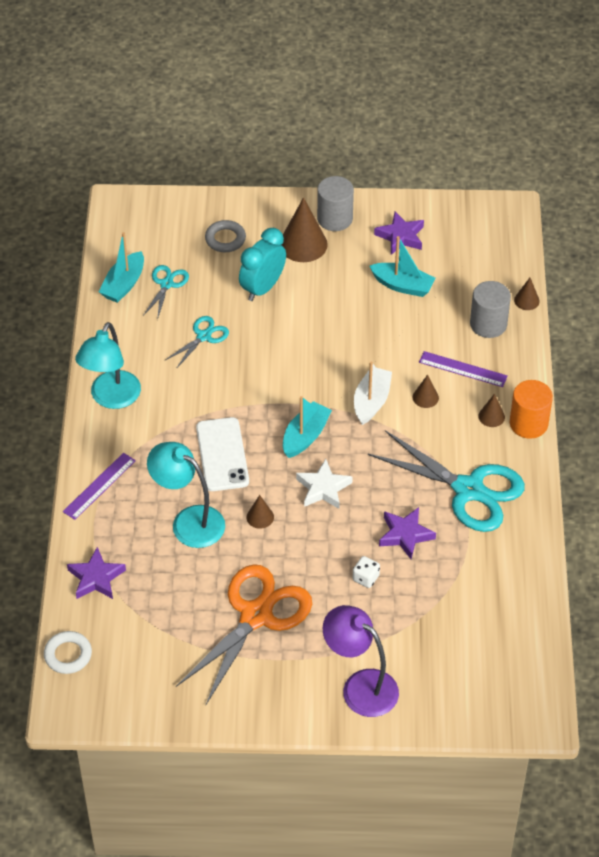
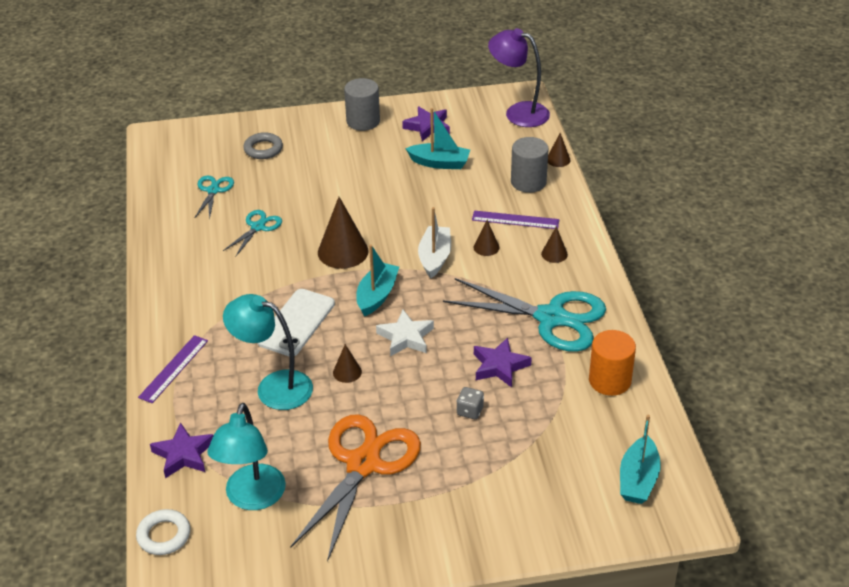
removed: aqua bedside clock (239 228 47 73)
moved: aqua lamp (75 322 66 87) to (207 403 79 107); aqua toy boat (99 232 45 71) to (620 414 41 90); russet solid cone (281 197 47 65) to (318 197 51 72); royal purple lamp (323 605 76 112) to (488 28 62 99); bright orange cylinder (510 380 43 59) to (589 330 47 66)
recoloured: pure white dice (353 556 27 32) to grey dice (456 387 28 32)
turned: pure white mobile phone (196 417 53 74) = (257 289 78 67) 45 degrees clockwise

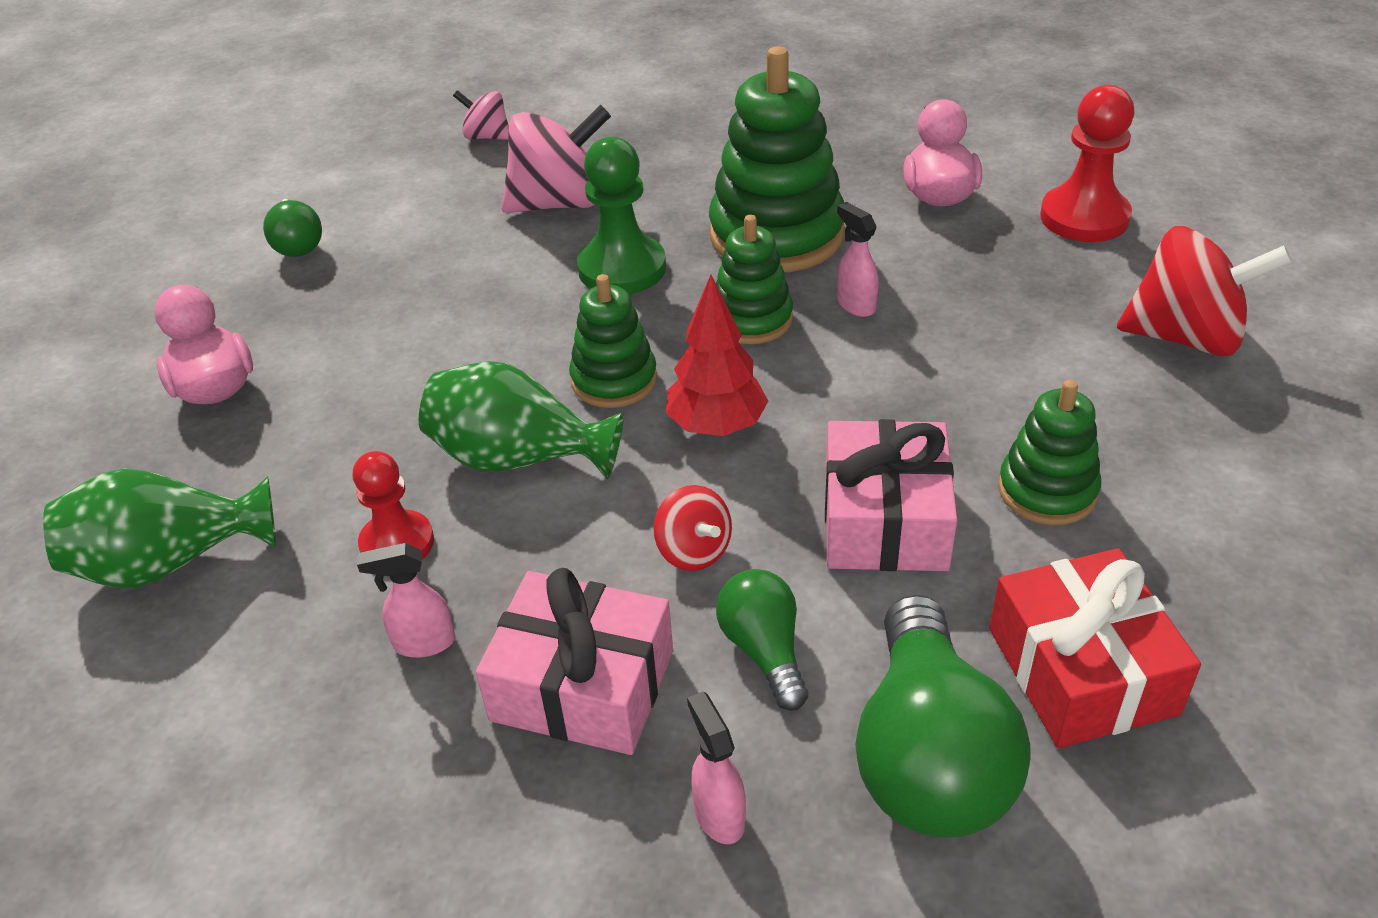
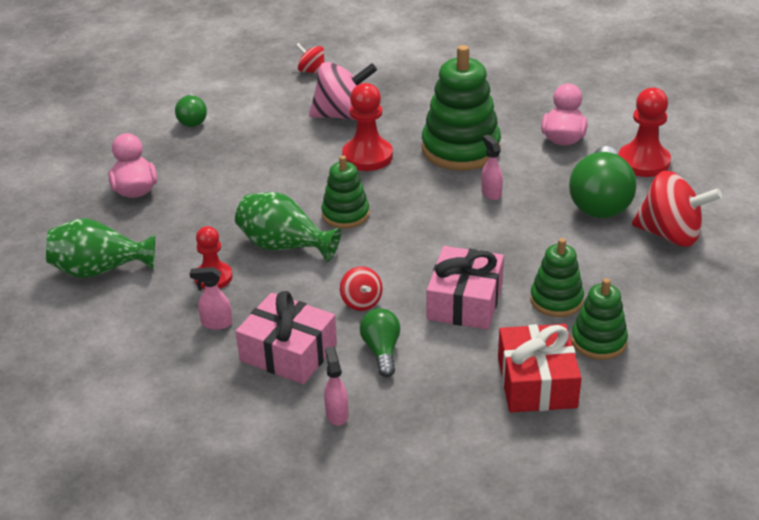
removed: red toy tree (666 275 102 161)
moved: green stacking rings (716 215 77 129) to (571 278 57 82); green lightbulb (855 594 176 244) to (569 146 68 72)
recoloured: pink toy top (453 90 56 50) to red toy top (296 43 29 31); green game pawn (577 137 89 157) to red game pawn (342 83 51 88)

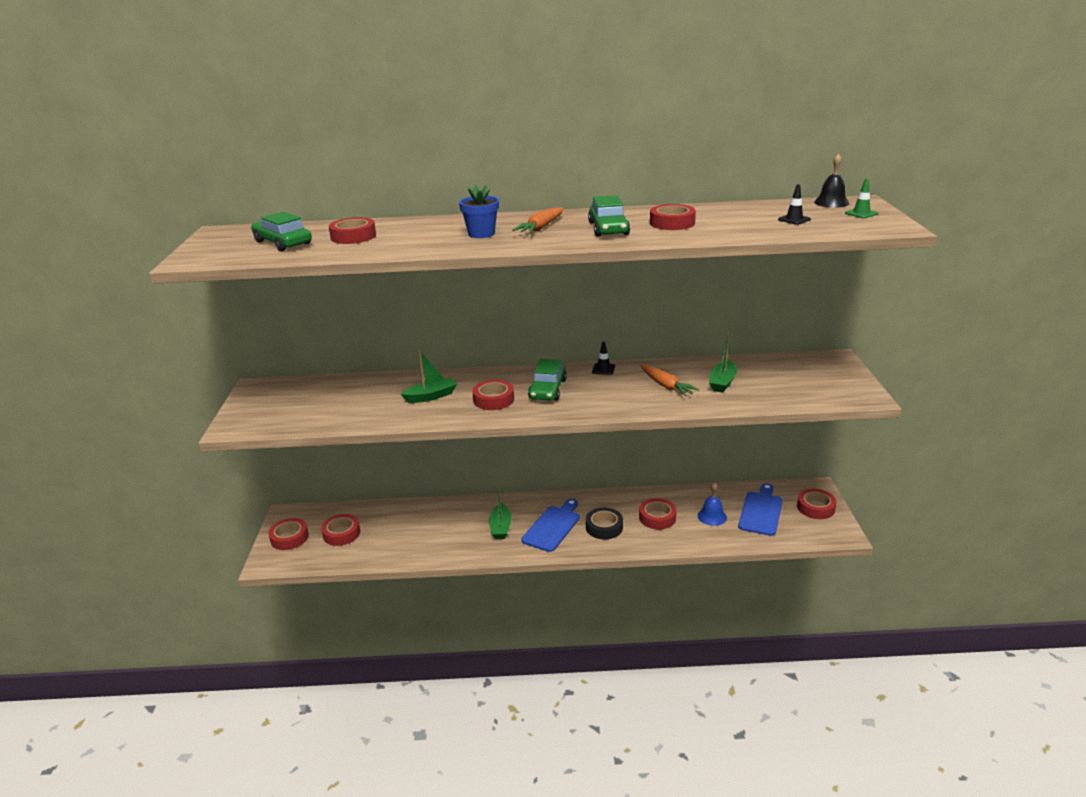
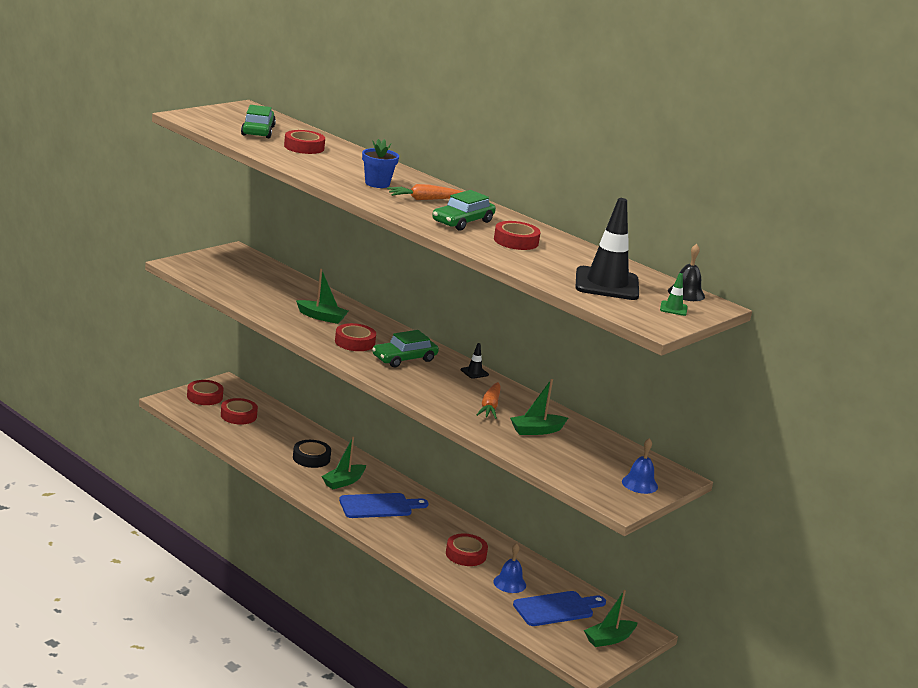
added: blue hand bell (622 438 36 56)
moved: black sticky tape (586 508 37 32) to (293 440 38 28)
replaced: red sticky tape (797 489 40 30) to green toy boat (584 590 54 57)
resized: black traffic cone (778 184 33 41) = (576 198 63 102) x2.43

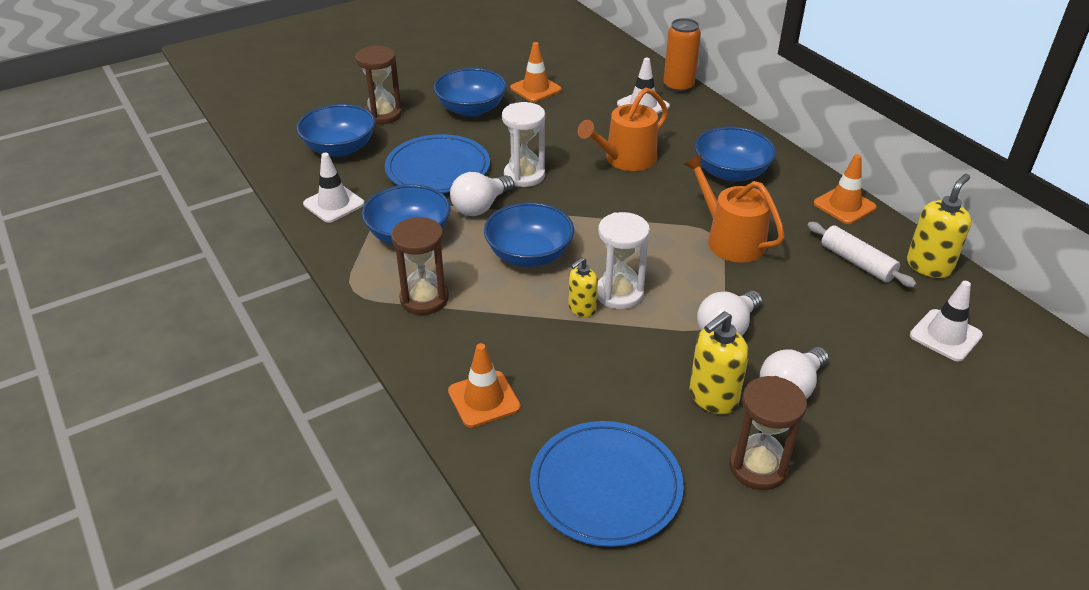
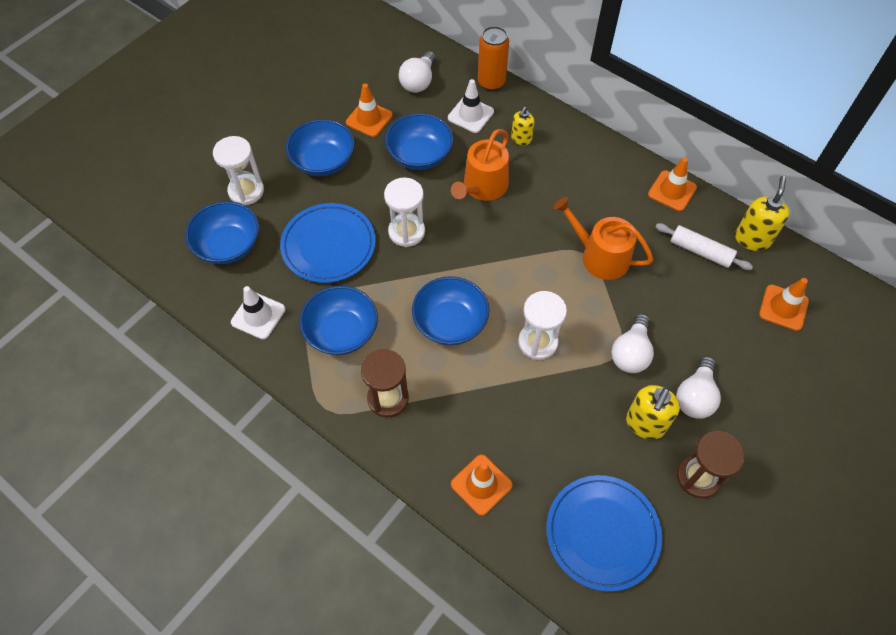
moved: pure white lightbulb (450 172 64 44) to (399 51 37 42); bright yellow pump bottle (568 257 30 60) to (511 107 24 38); blue bowl (695 126 81 56) to (385 113 68 57)
recoloured: russet hourglass (355 46 47 78) to pure white hourglass (213 136 51 69); pure white traffic cone (910 281 73 81) to bright orange traffic cone (759 278 50 53)

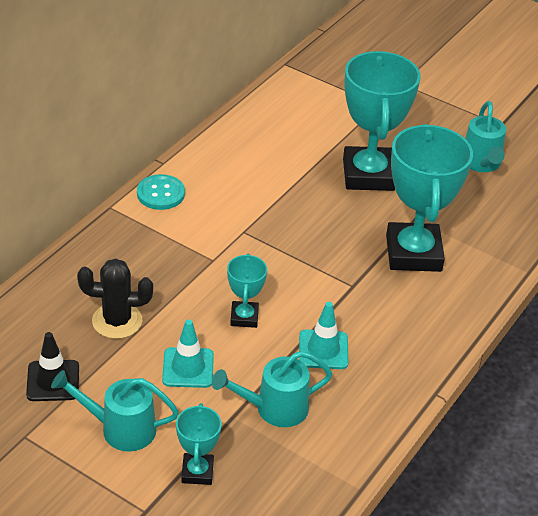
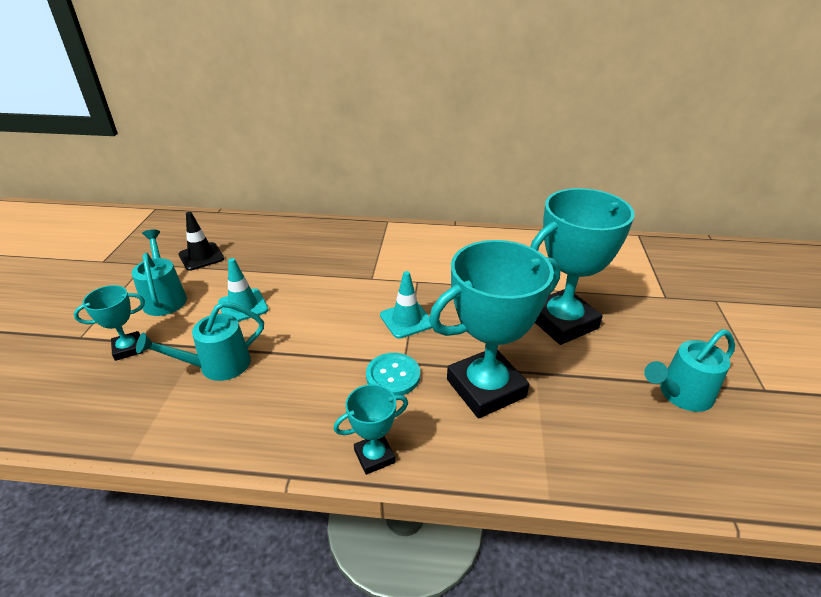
removed: black cactus (77 258 76 81)
moved: aqua shirt button (137 174 48 36) to (366 353 54 42); aqua award cup (227 254 40 74) to (334 384 74 91); aqua traffic cone (299 302 50 67) to (380 271 52 68)
turned: aqua sprinkling can (212 351 120 76) = (136 302 128 79) 75 degrees counterclockwise

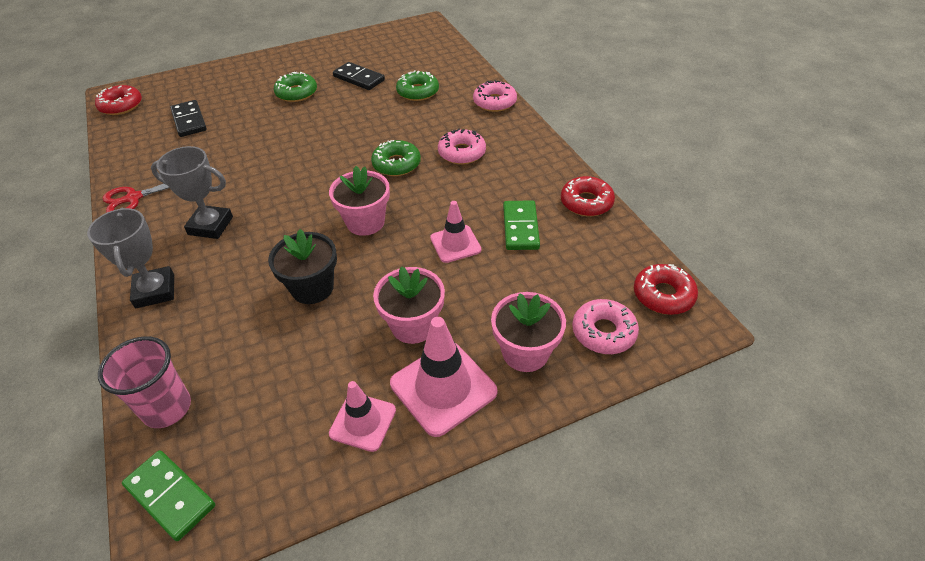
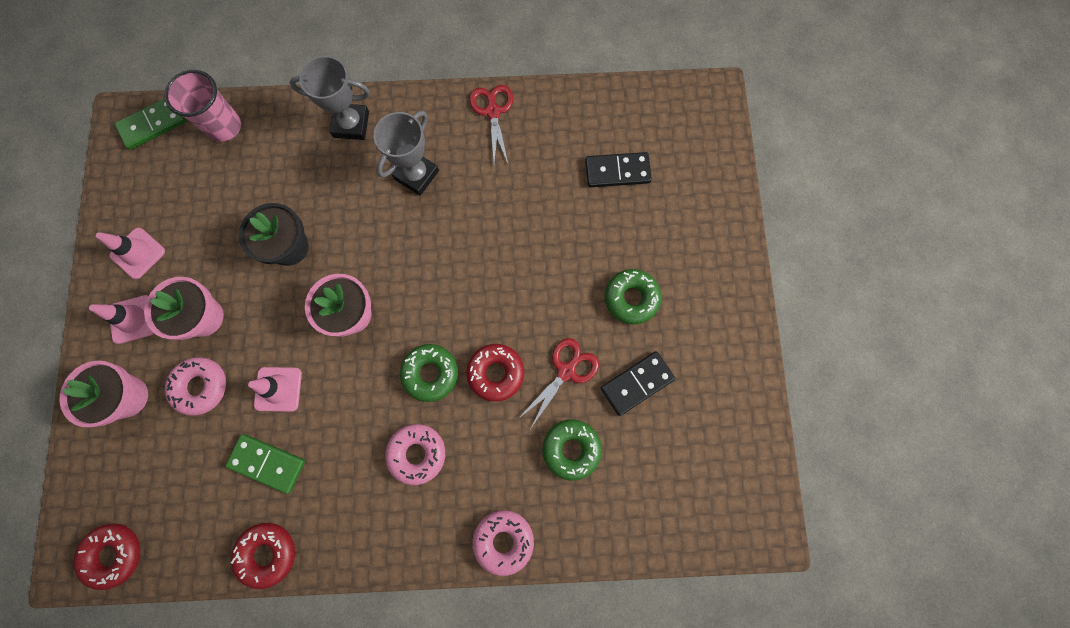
added: red shears (518 338 81 90)
moved: red donut (95 85 47 30) to (466 344 58 58); pink donut (572 299 67 55) to (165 357 61 58)
resized: pink traffic cone (390 317 107 120) = (89 295 66 49) x0.62

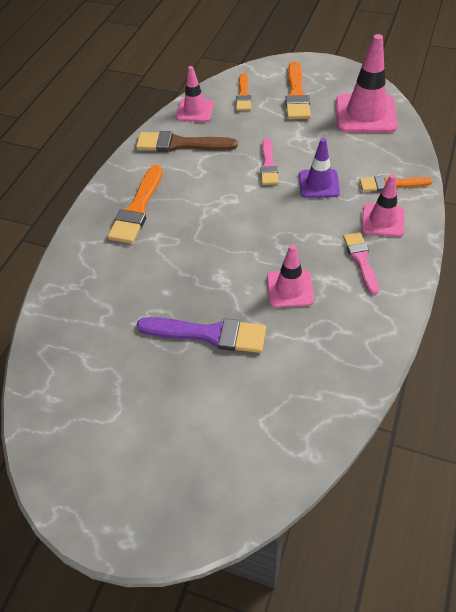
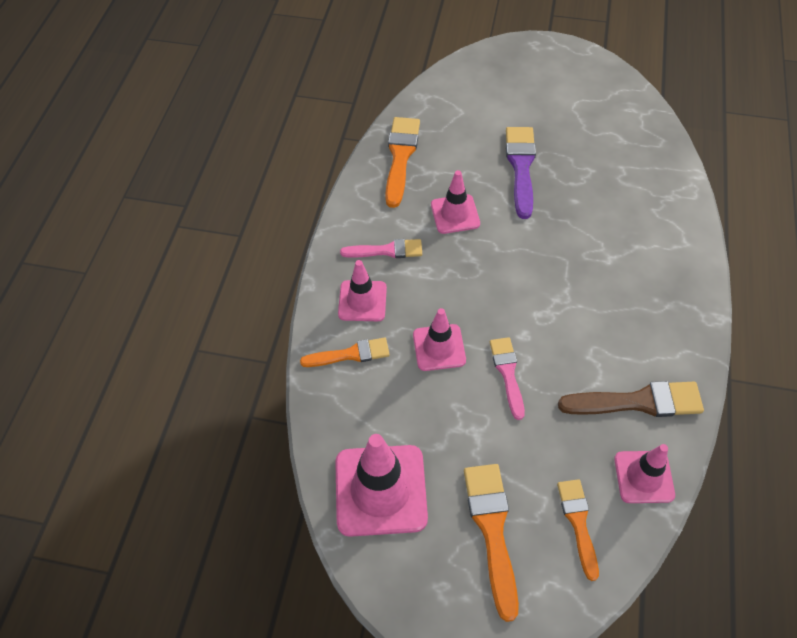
moved: bright orange paint brush (108 165 55 79) to (385 117 35 91)
recoloured: royal purple traffic cone (299 138 41 60) to pink traffic cone (413 308 53 63)
turned: royal purple paint brush (137 317 129 36) = (506 127 30 92) 90 degrees clockwise; pink paint brush (343 232 36 63) = (340 239 82 19) 75 degrees counterclockwise

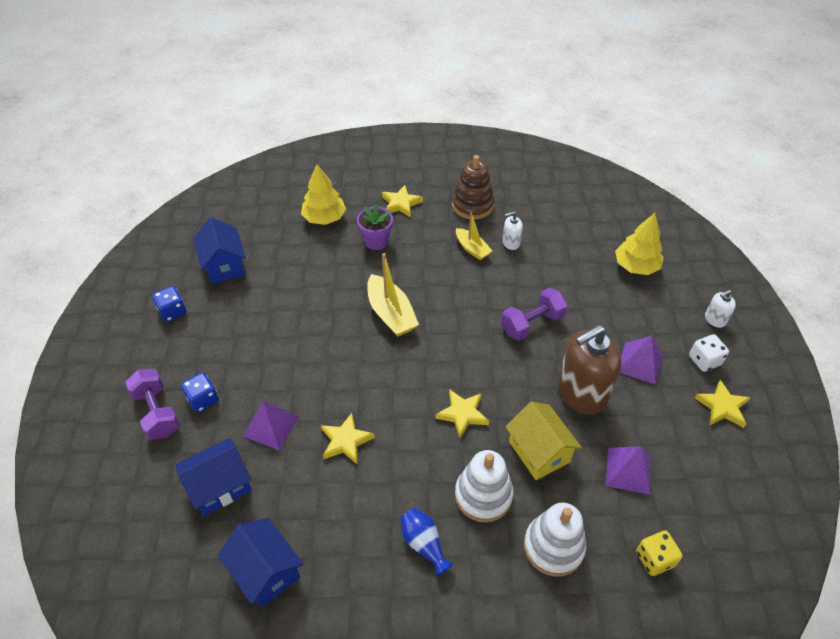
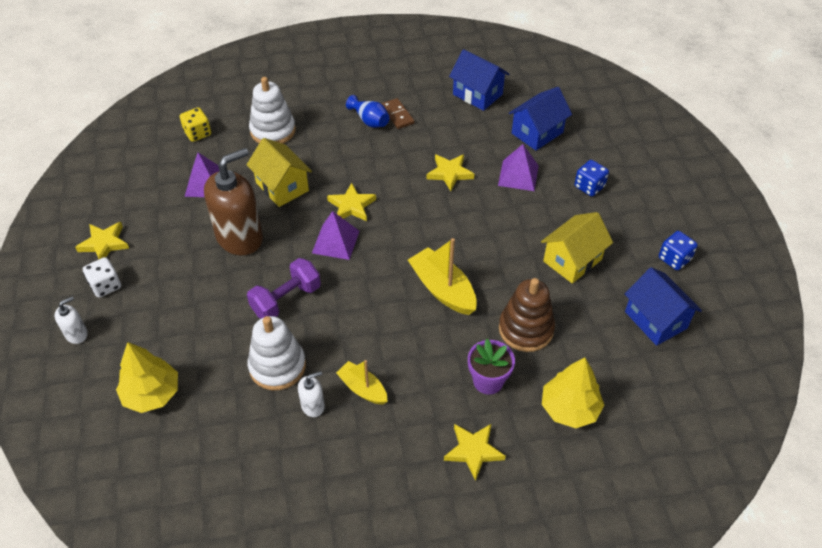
removed: royal purple free weight (125 369 55 71)
added: russet domino piece (381 98 34 31); bright yellow toy house (541 212 72 72)
moved: russet stacking rings (452 155 42 65) to (499 278 56 74); pure white stacking rings (455 450 58 72) to (248 316 58 74); royal purple solid pyramid (620 336 43 48) to (312 211 47 49)

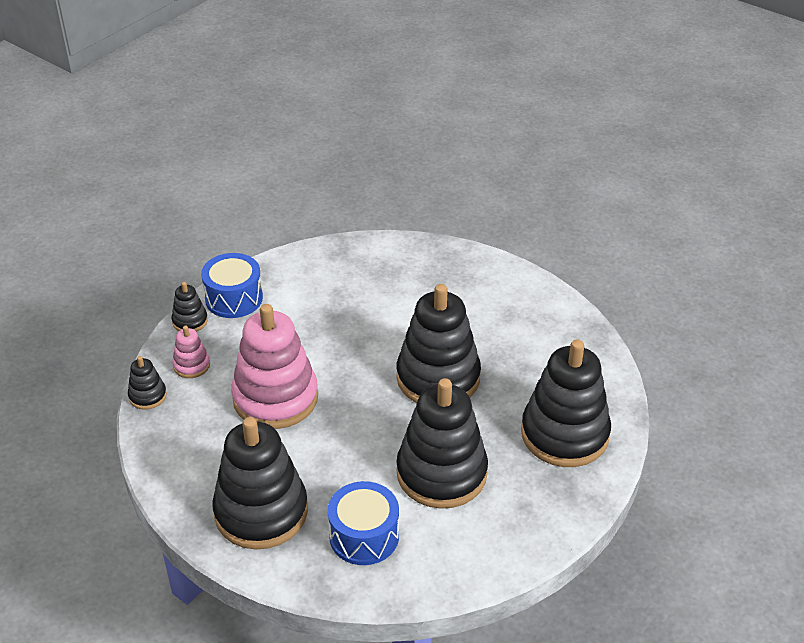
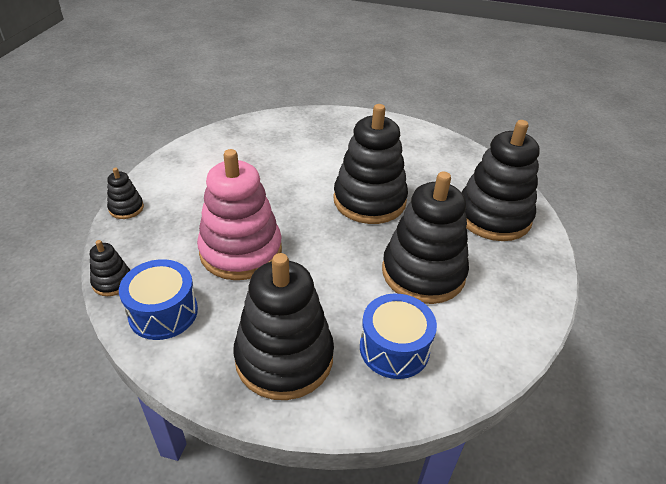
removed: pink stacking rings (172 326 38 52)
moved: blue drum (201 253 62 65) to (119 259 79 81)

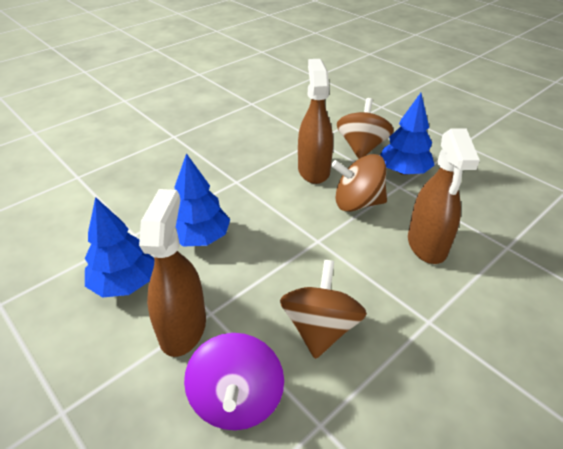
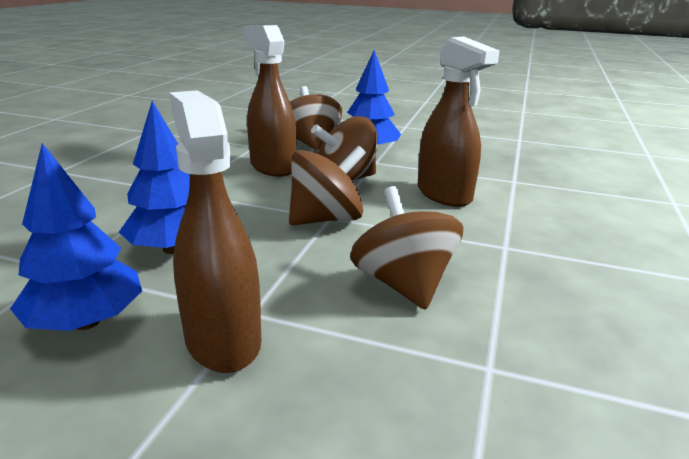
removed: royal purple toy top (184 333 100 97)
added: russet toy top (289 145 77 80)

